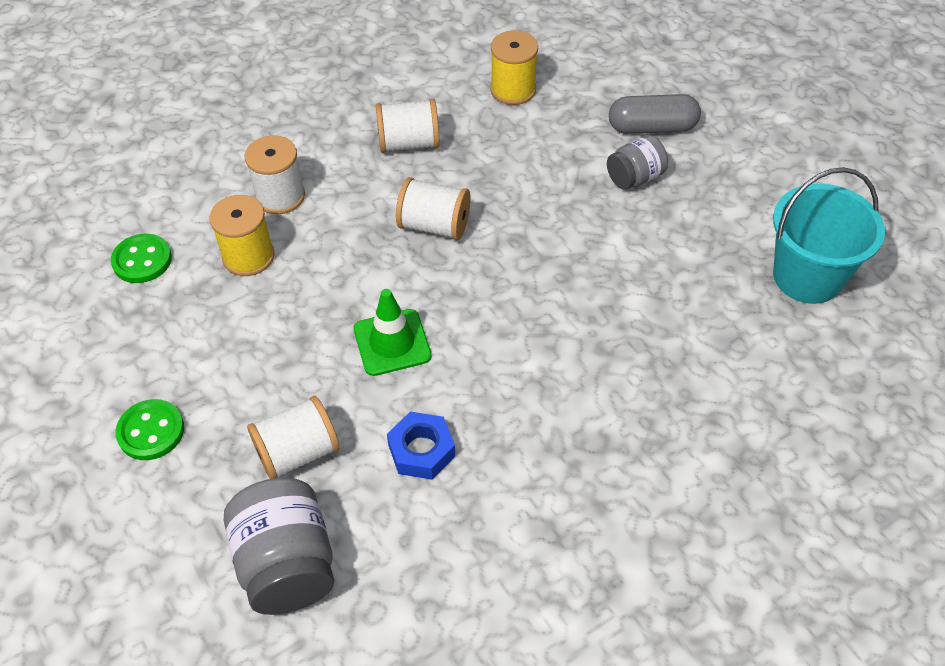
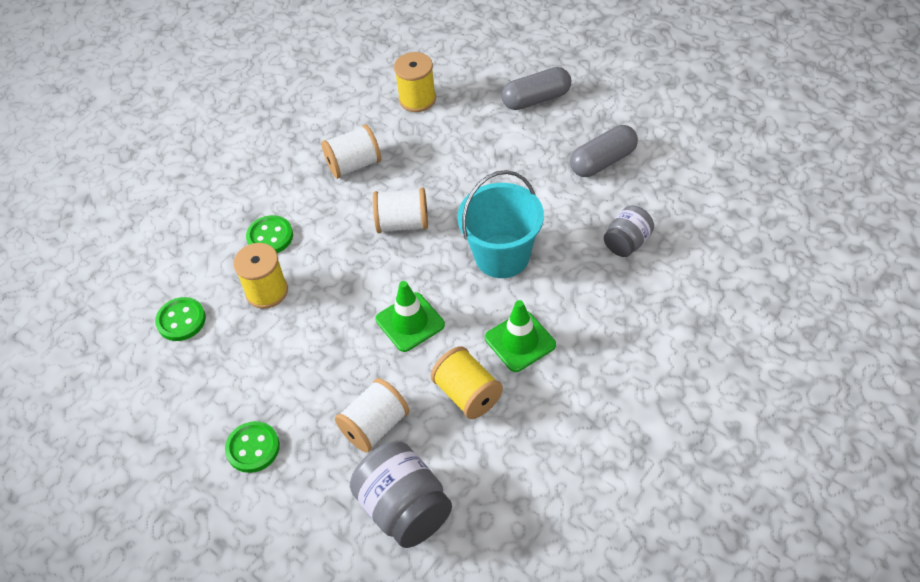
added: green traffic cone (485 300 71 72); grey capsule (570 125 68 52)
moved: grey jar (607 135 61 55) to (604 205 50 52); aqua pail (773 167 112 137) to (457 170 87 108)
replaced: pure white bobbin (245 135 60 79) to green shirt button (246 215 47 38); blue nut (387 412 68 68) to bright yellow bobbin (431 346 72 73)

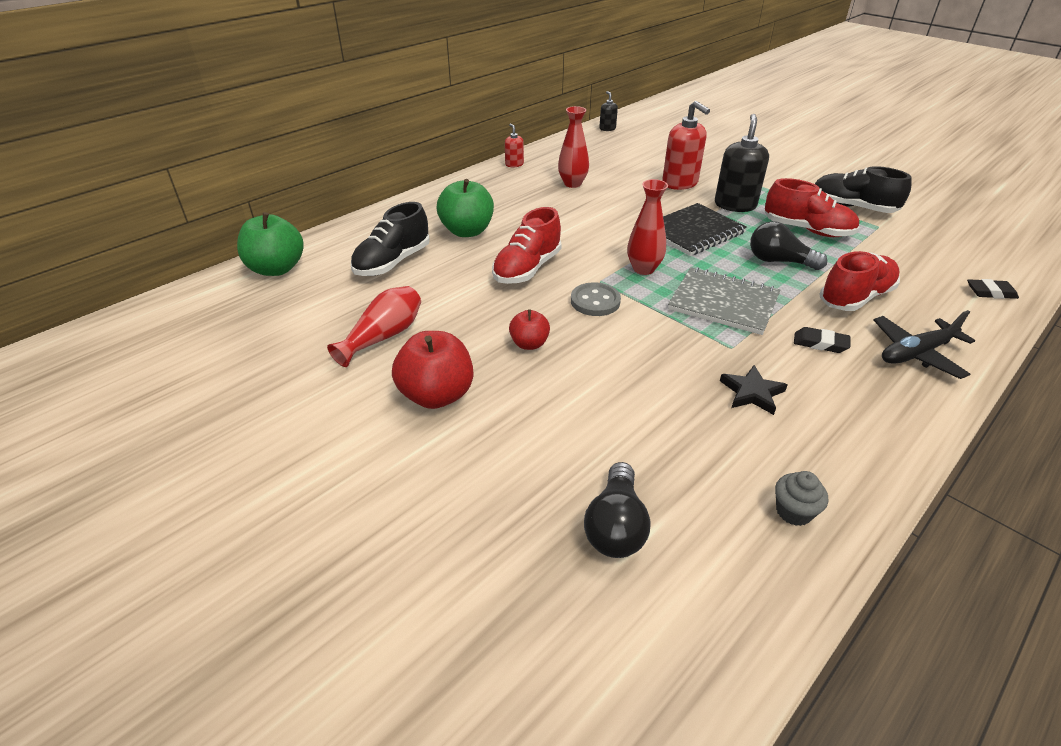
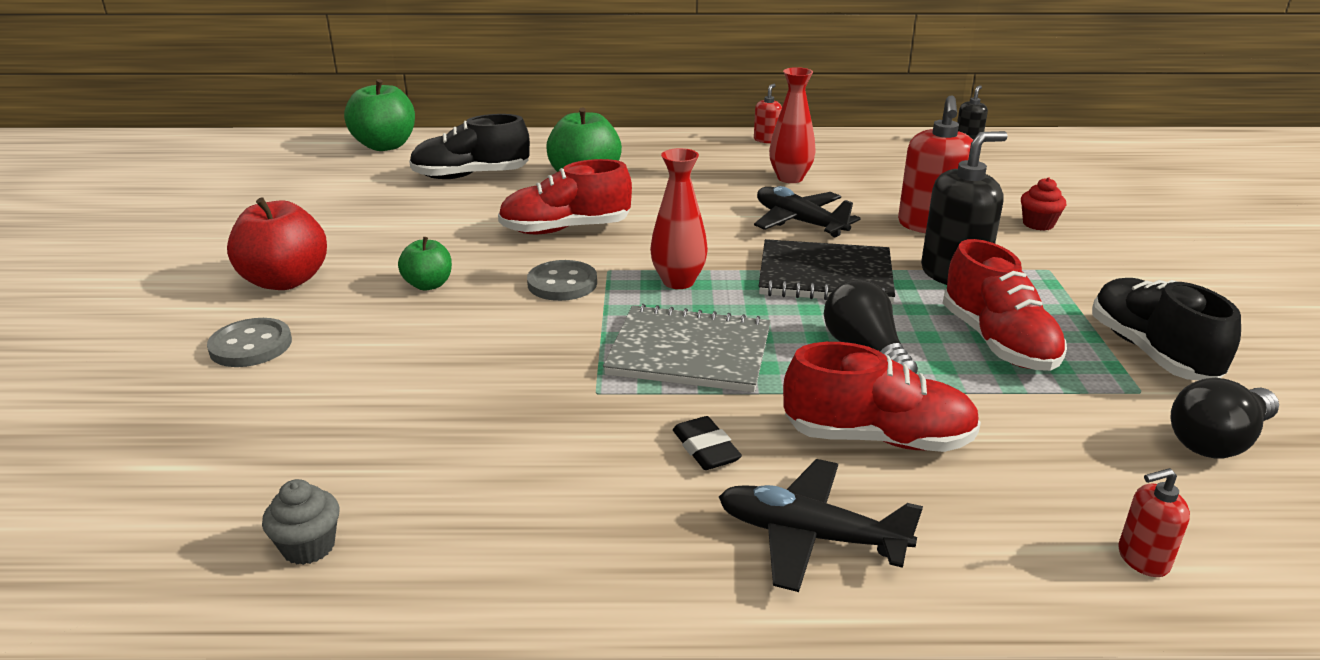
removed: red flower vase (327 286 94 81); black star (720 365 68 50)
added: grey shirt button (207 318 85 49); black plane (754 186 107 52); red muffin (1021 177 45 54)
moved: black lightbulb (584 462 66 96) to (1170 378 109 80)
replaced: black eraser (967 279 52 20) to red pump bottle (1118 468 72 109)
recoloured: red apple (509 309 41 41) to green apple (398 237 54 53)
turned: grey exercise book (668 267 112 68) = (603 304 168 88) 60 degrees counterclockwise

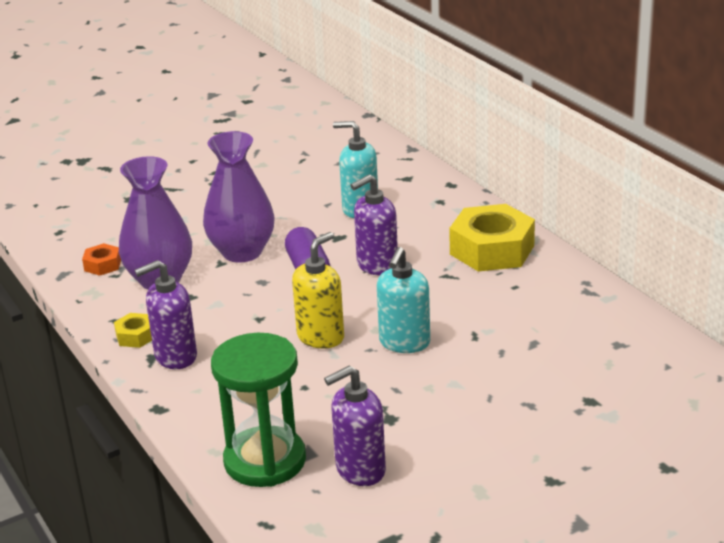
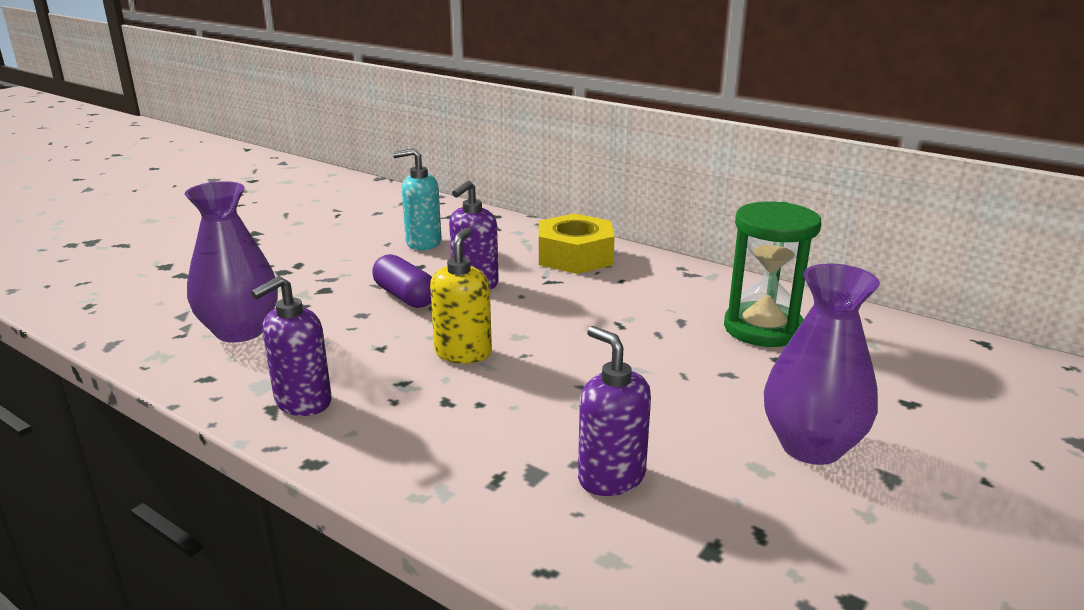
removed: bright orange nut (82 243 39 33); bright yellow nut (114 313 38 35); aqua pump bottle (377 247 53 106)
moved: royal purple flower vase (203 131 72 132) to (764 263 116 202); green hourglass (211 333 95 154) to (724 202 97 145)
turned: royal purple pump bottle (324 365 62 121) = (578 326 73 170) 105 degrees clockwise

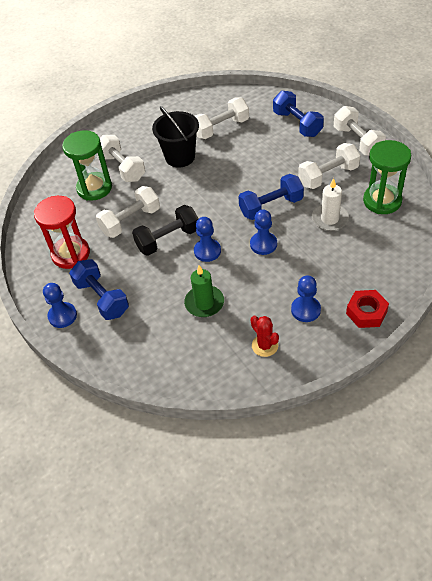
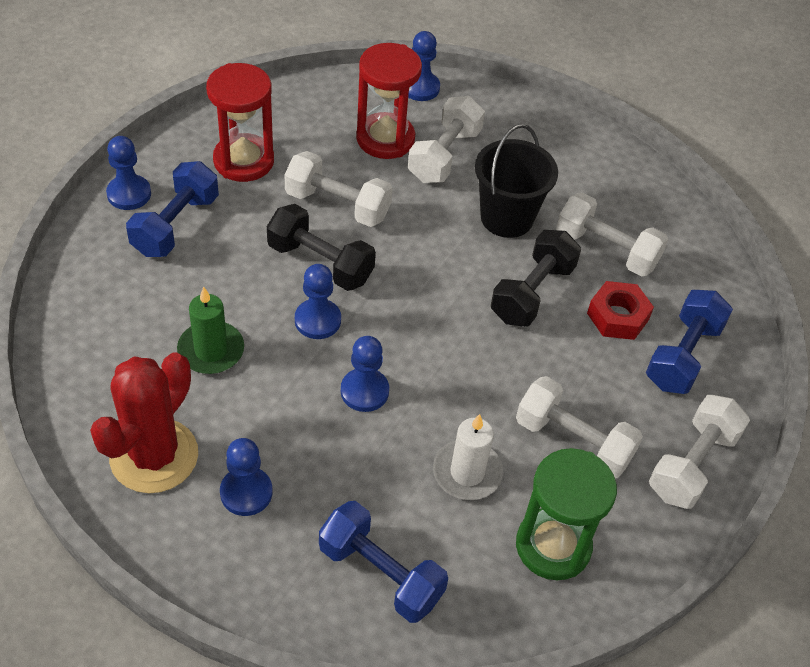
added: blue game pawn (408 31 32 70); black free weight (491 230 90 97)
moved: blue free weight (238 174 66 46) to (319 501 129 122); red nut (346 290 43 38) to (587 281 67 59)
recoloured: green hourglass (62 130 50 71) to red hourglass (356 43 66 116)
resized: red cactus (250 316 29 41) = (90 352 108 141) x1.95

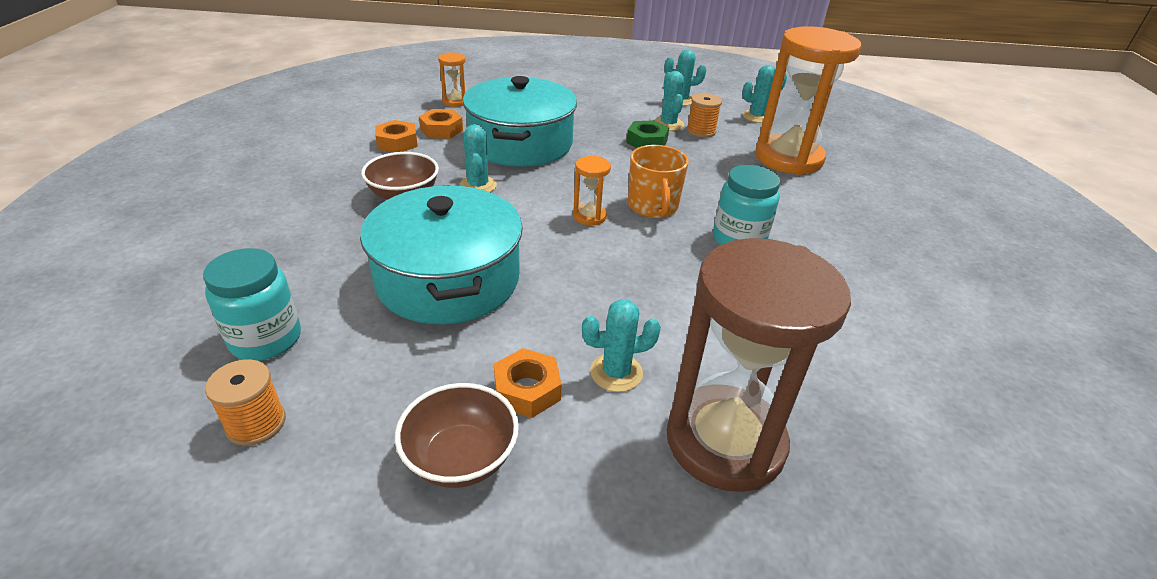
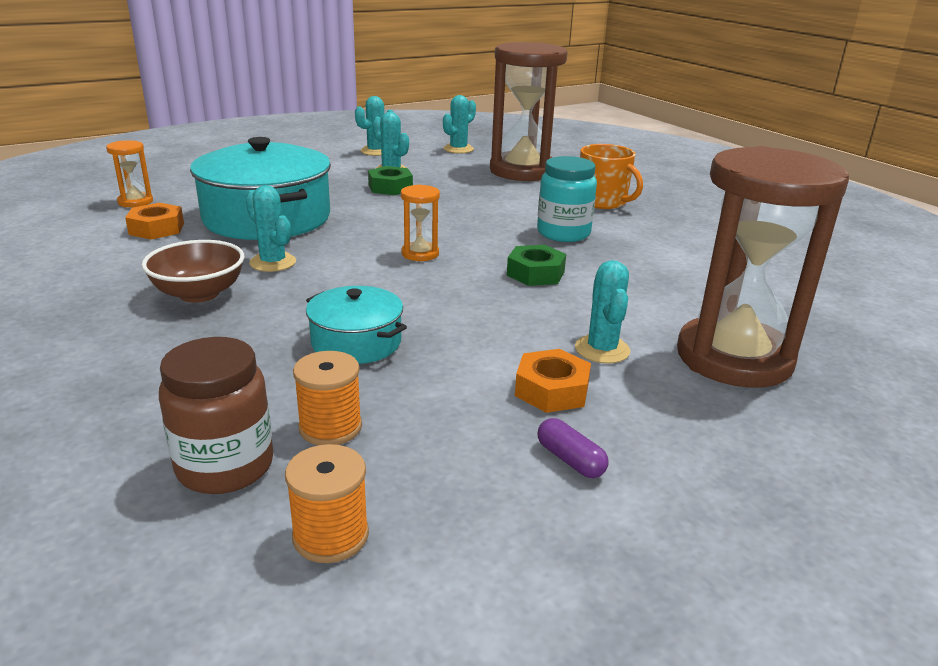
removed: bright orange nut (375 120 43 33)
added: green nut (507 245 59 41)
moved: bright orange tea mug (628 145 61 73) to (580 144 63 65); bright orange bobbin (687 93 35 45) to (293 351 69 94)
replaced: russet bowl (395 383 124 105) to royal purple capsule (538 418 70 60)
recoloured: aqua jar (203 248 98 113) to russet jar (159 337 114 157); bright orange hourglass (755 26 106 149) to russet hourglass (490 42 78 139)
turned: aqua cactus (582 299 79 93) = (575 260 56 104) 45 degrees counterclockwise
resized: aqua stockpot (360 185 163 139) = (306 286 101 78) x0.52

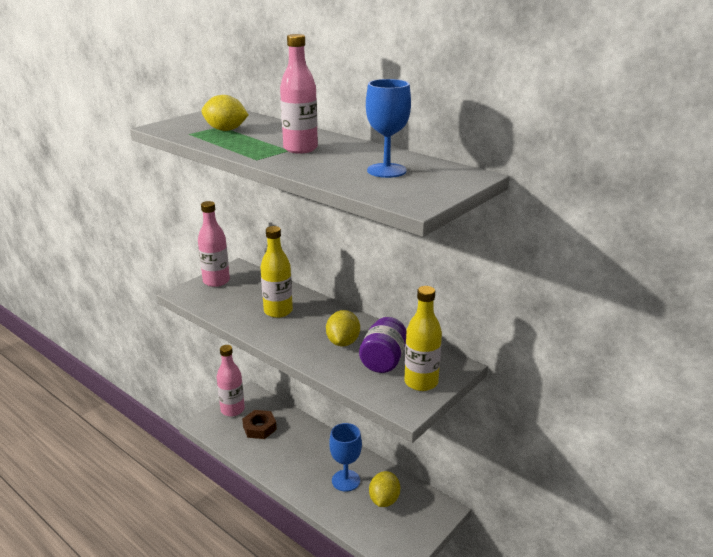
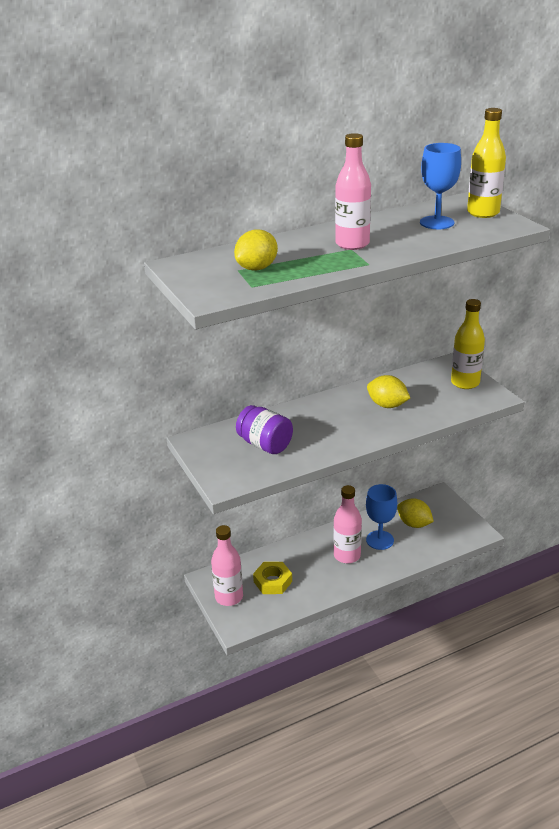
moved: pink drink bottle (198 201 32 86) to (334 485 28 78); bright yellow drink bottle (260 226 33 92) to (467 108 39 110); royal purple jar (359 317 47 56) to (236 405 57 49)
recoloured: russet nut (242 410 35 29) to bright yellow nut (253 562 39 32)

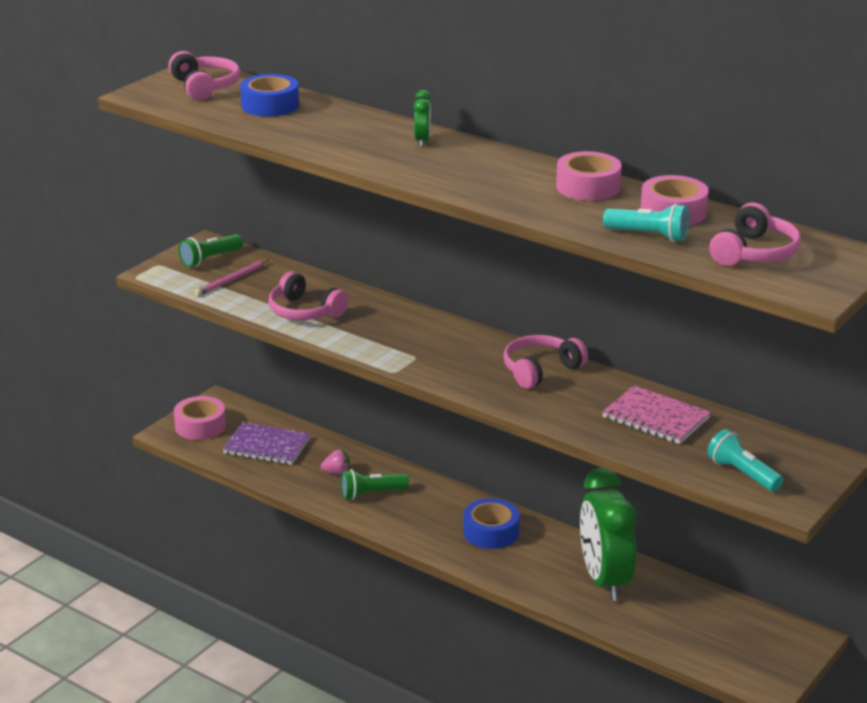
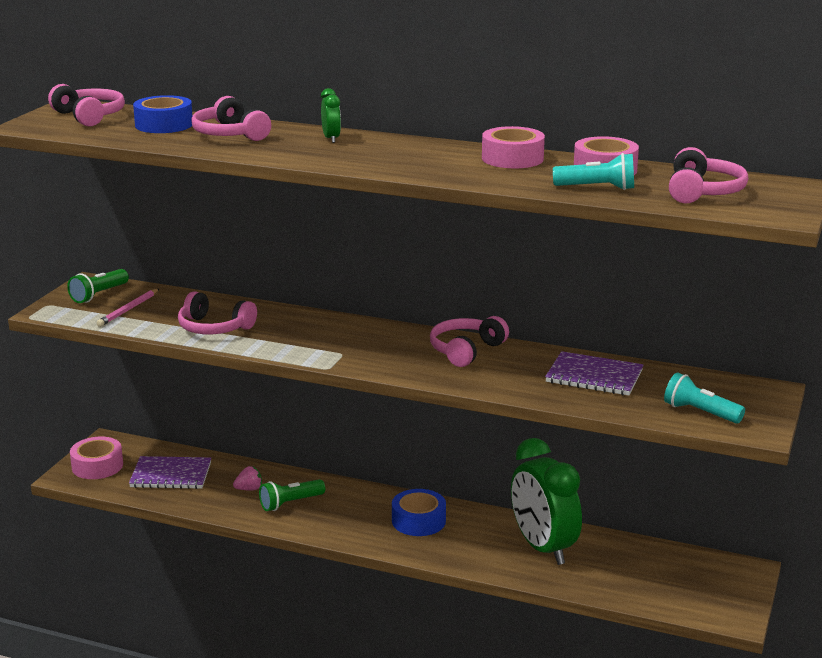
added: pink headphones (191 96 80 45)
recoloured: pink exercise book (602 385 109 59) to royal purple exercise book (545 351 98 45)

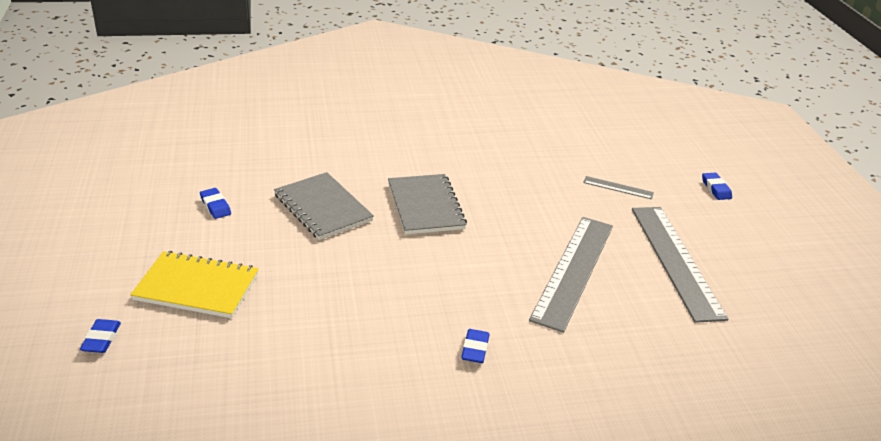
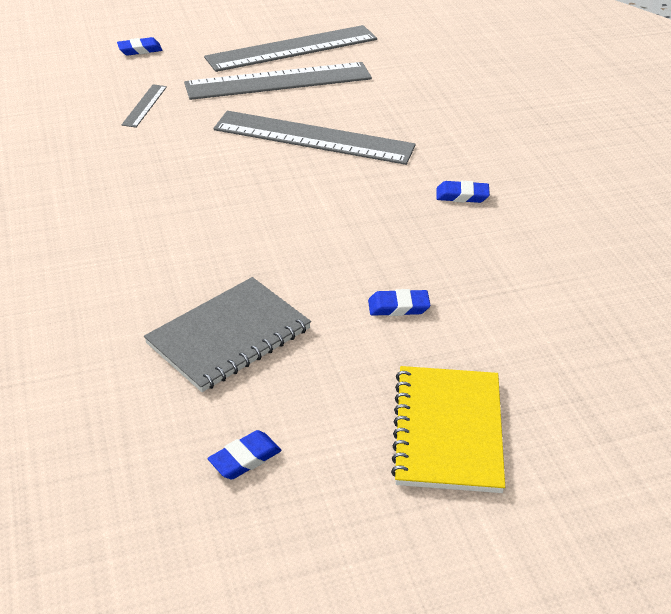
removed: grey exercise book (388 174 79 61)
added: grey ruler (204 25 173 47)
moved: blue eraser (80 319 41 34) to (368 289 63 27)

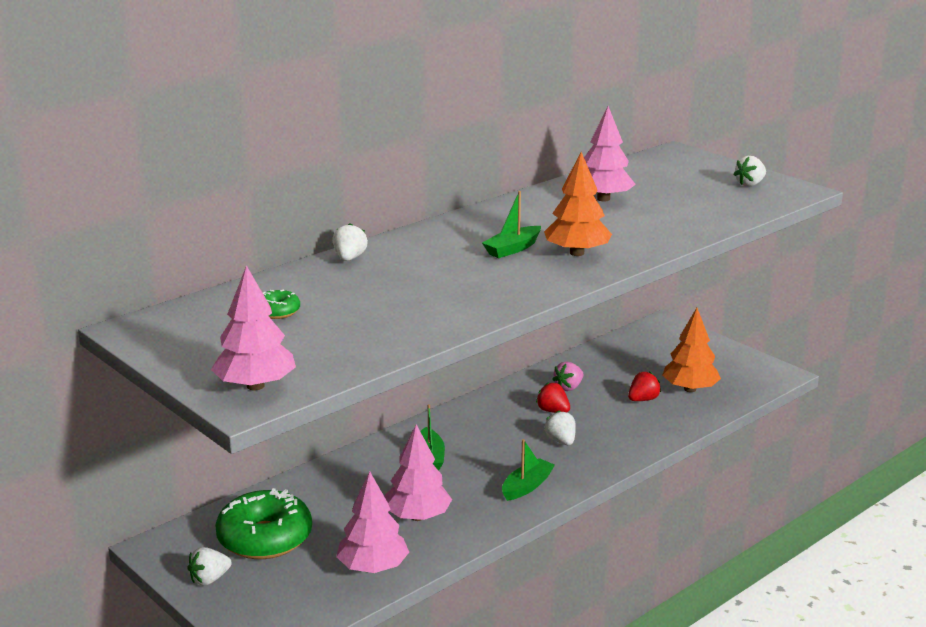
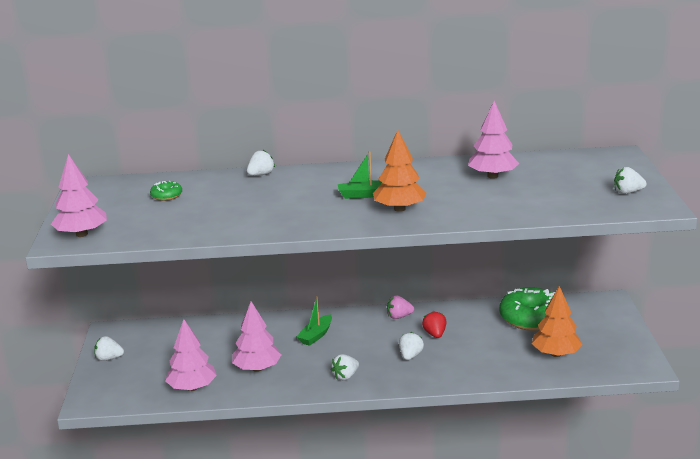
removed: red berry (628 371 33 30)
moved: green donut (215 488 97 71) to (499 287 56 44); pink berry (552 361 31 30) to (387 295 27 24)
replaced: green toy boat (502 439 53 62) to pure white berry (331 354 28 26)

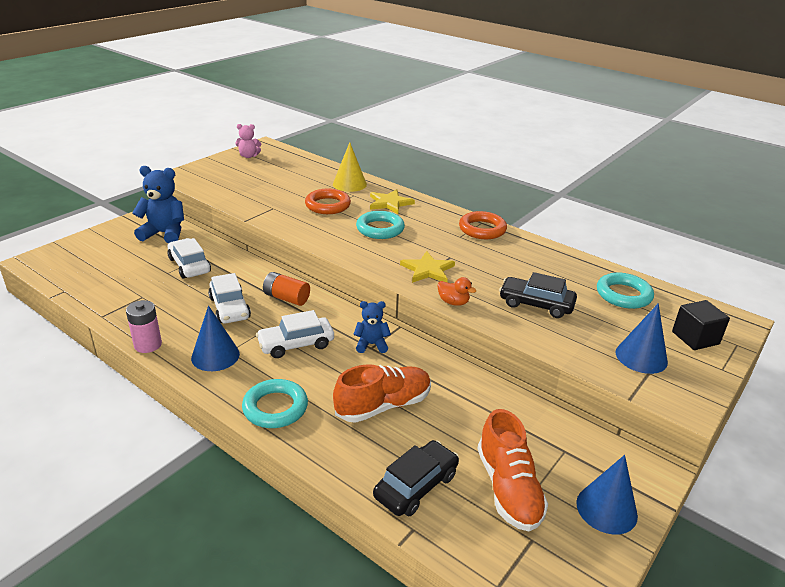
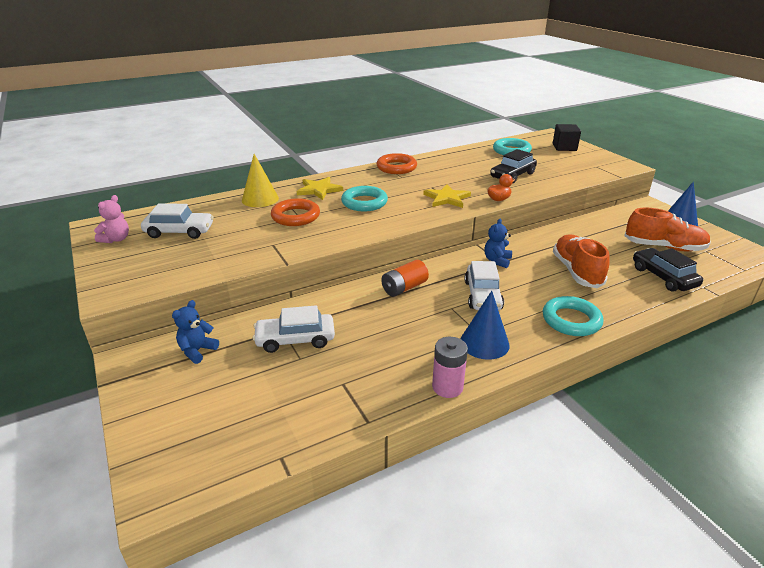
removed: blue solid cone (616 303 52 71)
moved: pure white automobile (208 273 43 51) to (141 203 73 36)
resized: blue stuffed bear (132 166 52 77) = (172 300 47 64) x0.57

